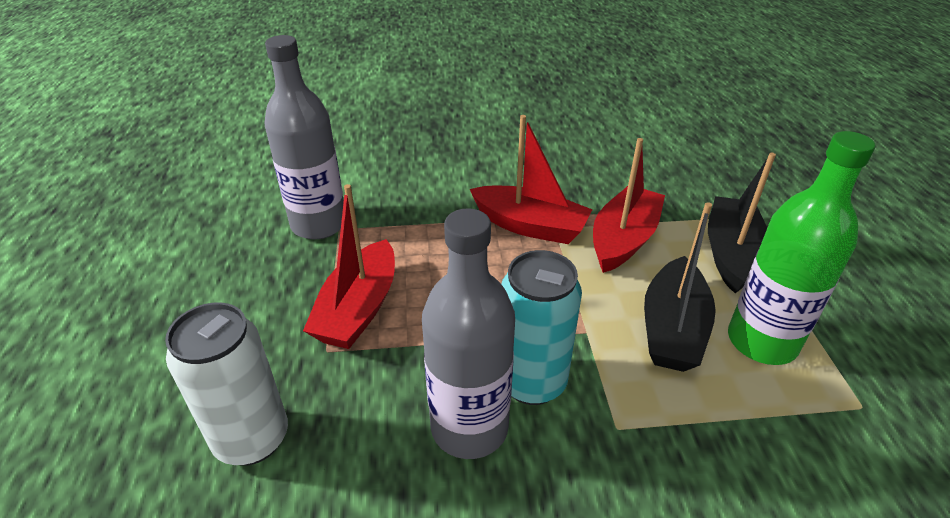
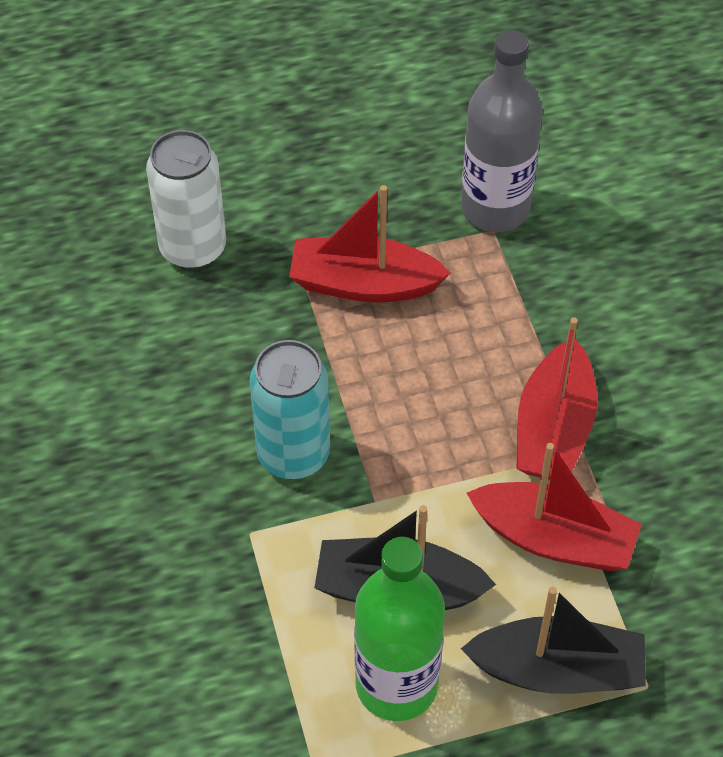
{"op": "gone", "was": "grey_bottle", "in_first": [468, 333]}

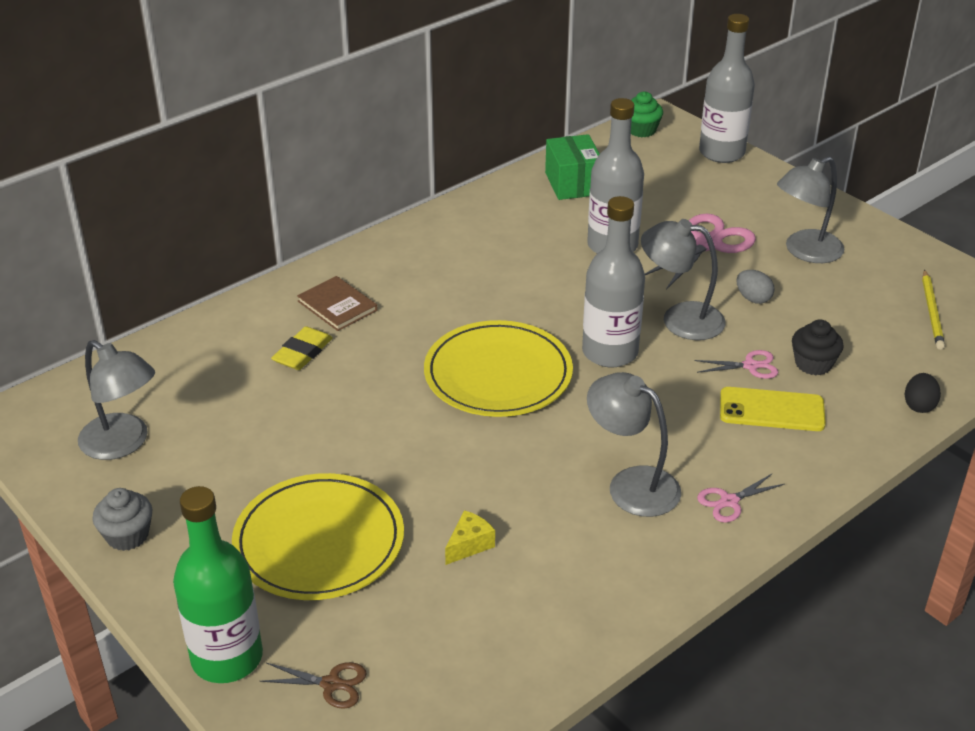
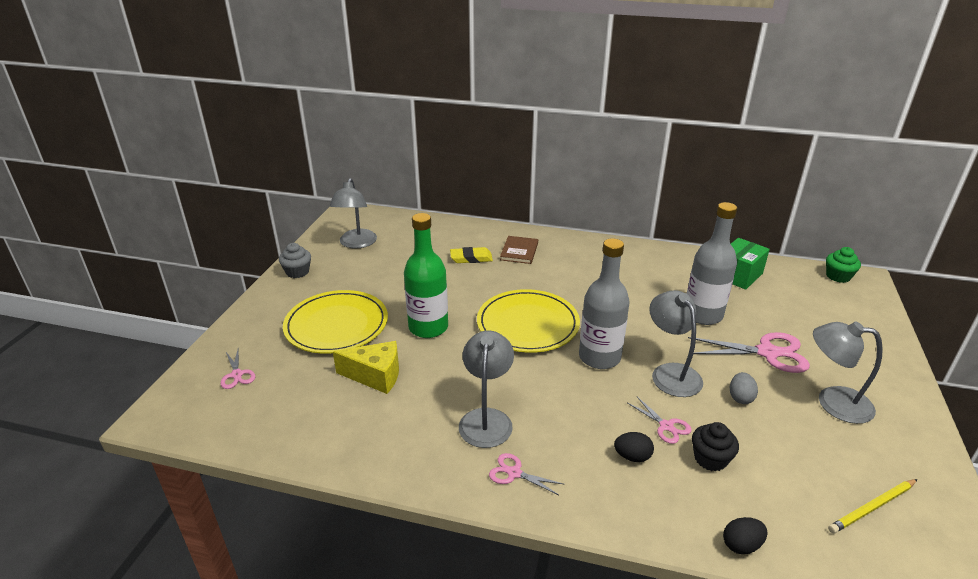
{"op": "gone", "was": "grey_bottle", "in_first": [727, 88]}
{"op": "swapped", "was": "yellow_phone", "now": "black_egg", "in_first": [773, 409], "in_second": [634, 447]}
{"op": "shifted", "was": "green_bottle", "in_first": [218, 584], "in_second": [426, 275]}
{"op": "scaled", "was": "yellow_cheese", "in_first": [470, 537], "in_second": [366, 367], "ratio": 1.74}
{"op": "repainted", "was": "brown_scissors", "now": "pink_scissors", "in_first": [313, 685], "in_second": [238, 369]}

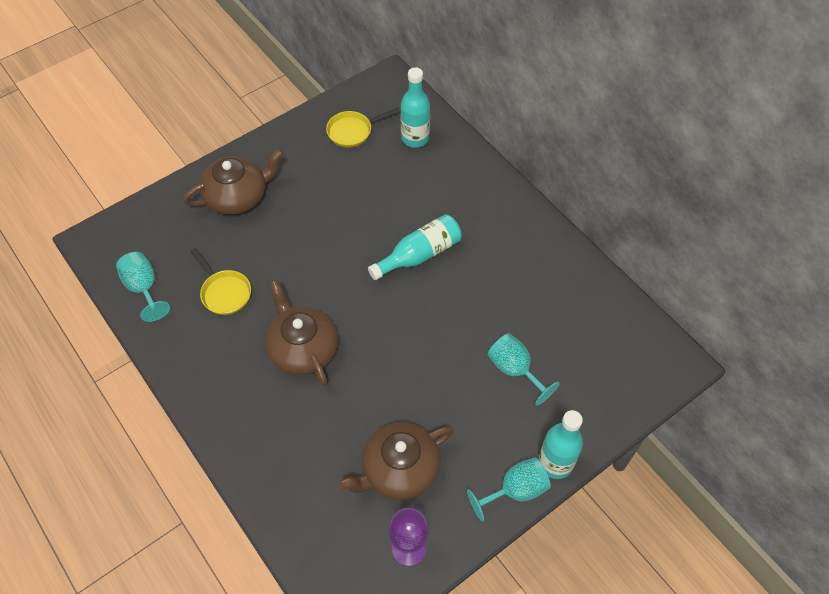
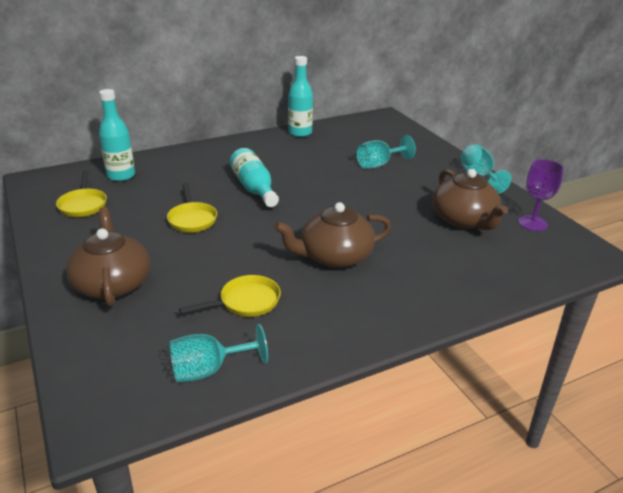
{"op": "shifted", "was": "turquoise_bottle", "in_first": [560, 444], "in_second": [300, 96]}
{"op": "new", "now": "yellow_pan", "in_second": [192, 208]}

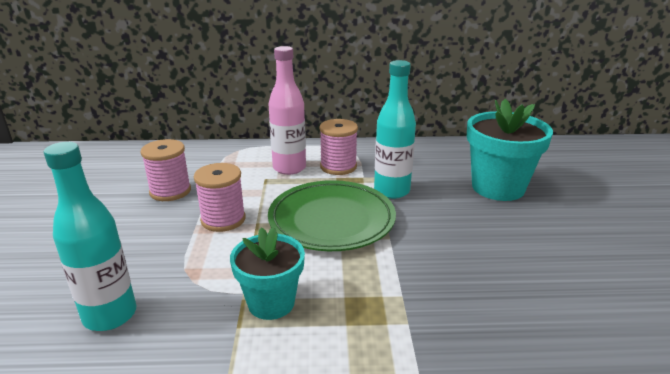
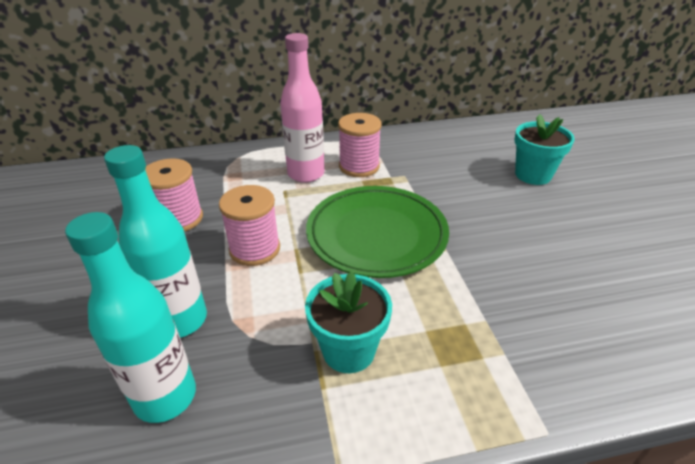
{"op": "shifted", "was": "turquoise_bottle", "in_first": [395, 129], "in_second": [155, 241]}
{"op": "scaled", "was": "turquoise_flower_pot", "in_first": [510, 150], "in_second": [544, 149], "ratio": 0.65}

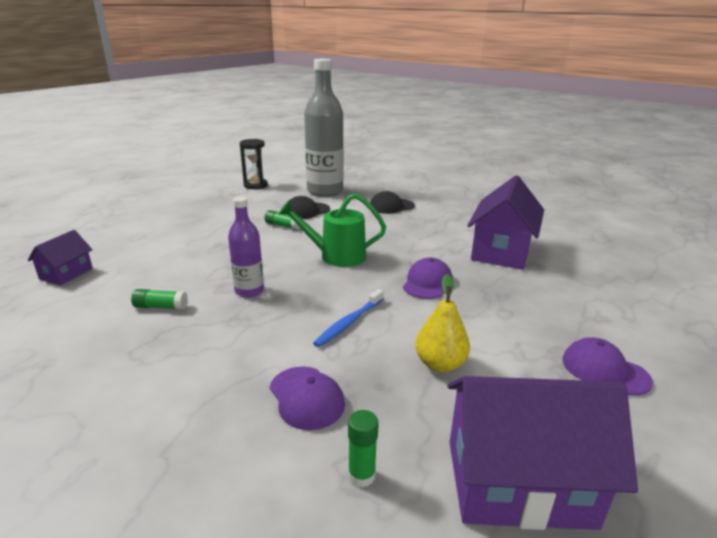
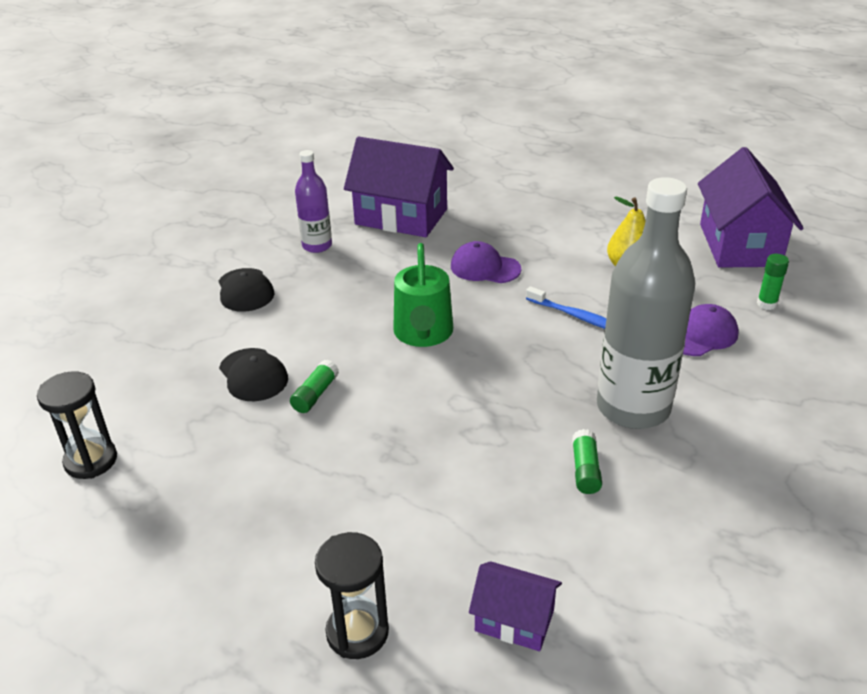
{"op": "shifted", "was": "grey_bottle", "in_first": [324, 128], "in_second": [646, 303]}
{"op": "shifted", "was": "purple_bottle", "in_first": [246, 247], "in_second": [313, 201]}
{"op": "gone", "was": "purple_cap", "in_first": [607, 367]}
{"op": "new", "now": "black_hourglass", "in_second": [352, 595]}

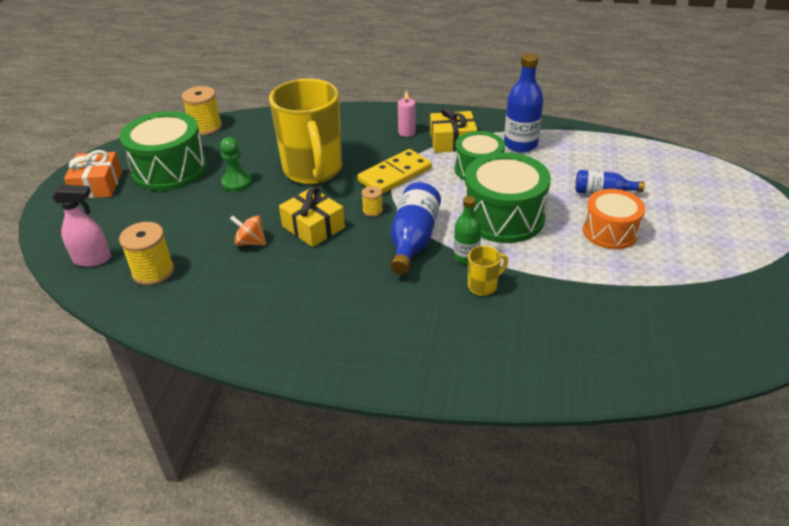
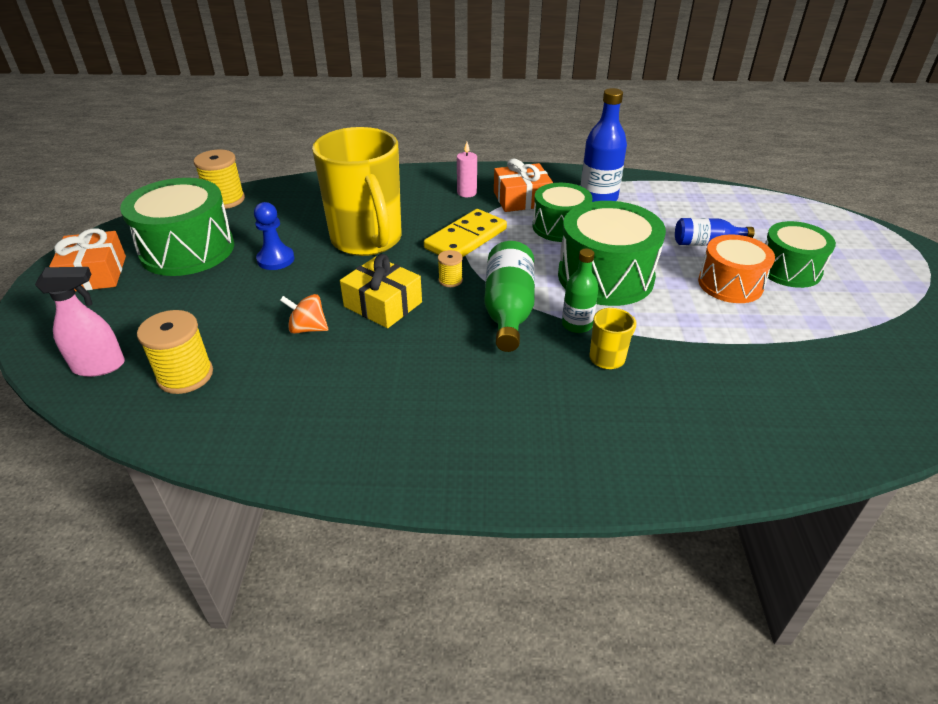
{"op": "repainted", "was": "yellow_gift", "now": "orange_gift", "in_first": [453, 130], "in_second": [523, 185]}
{"op": "repainted", "was": "green_pawn", "now": "blue_pawn", "in_first": [236, 164], "in_second": [274, 236]}
{"op": "repainted", "was": "blue_bottle", "now": "green_bottle", "in_first": [415, 228], "in_second": [509, 296]}
{"op": "new", "now": "green_drum", "in_second": [800, 254]}

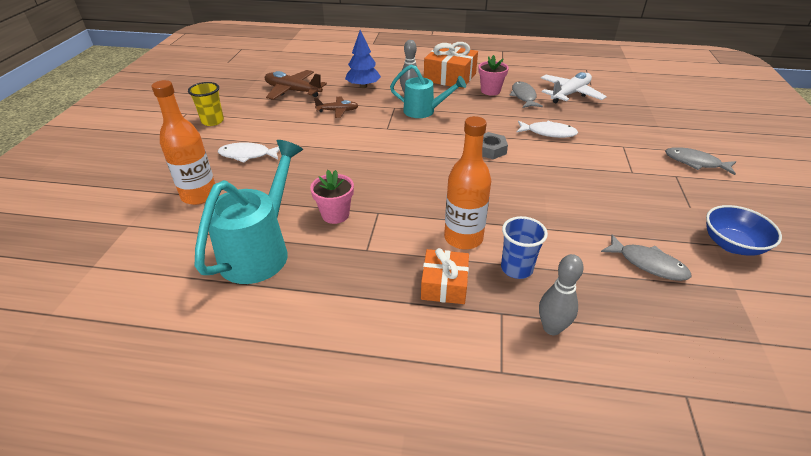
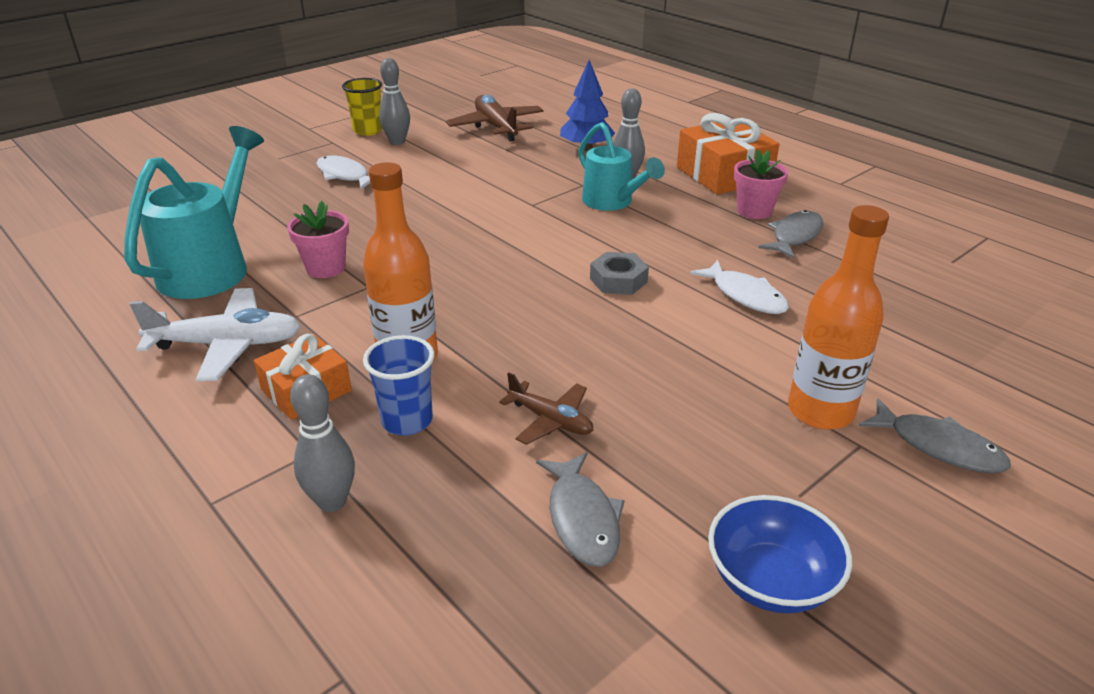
{"op": "shifted", "was": "white_plane", "in_first": [574, 88], "in_second": [215, 334]}
{"op": "shifted", "was": "orange_bottle", "in_first": [183, 142], "in_second": [838, 317]}
{"op": "shifted", "was": "brown_plane", "in_first": [336, 107], "in_second": [546, 408]}
{"op": "rotated", "was": "turquoise_watering_can", "in_first": [249, 212], "in_second": [194, 212], "clockwise": -45}
{"op": "rotated", "was": "grey_fish", "in_first": [700, 161], "in_second": [935, 435], "clockwise": 150}
{"op": "new", "now": "grey_bowling_pin", "in_second": [394, 101]}

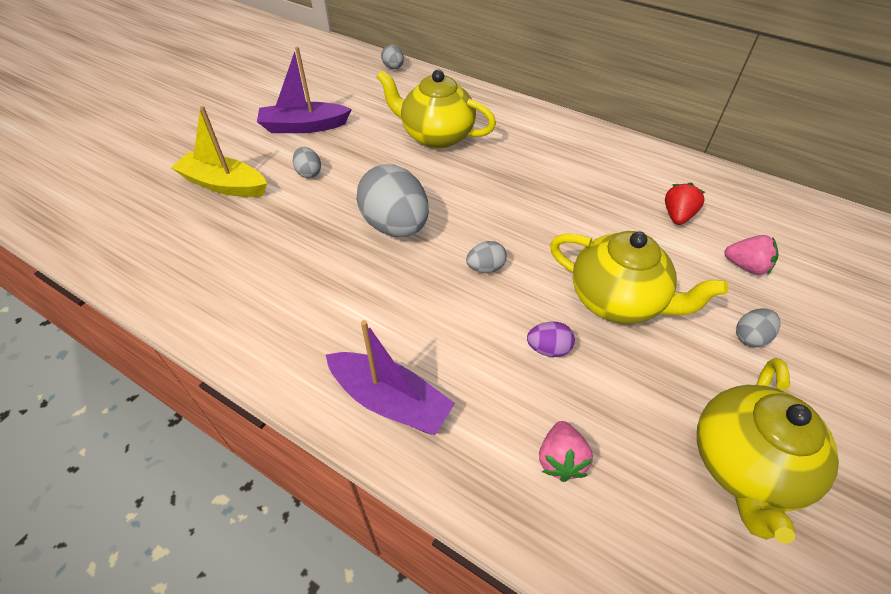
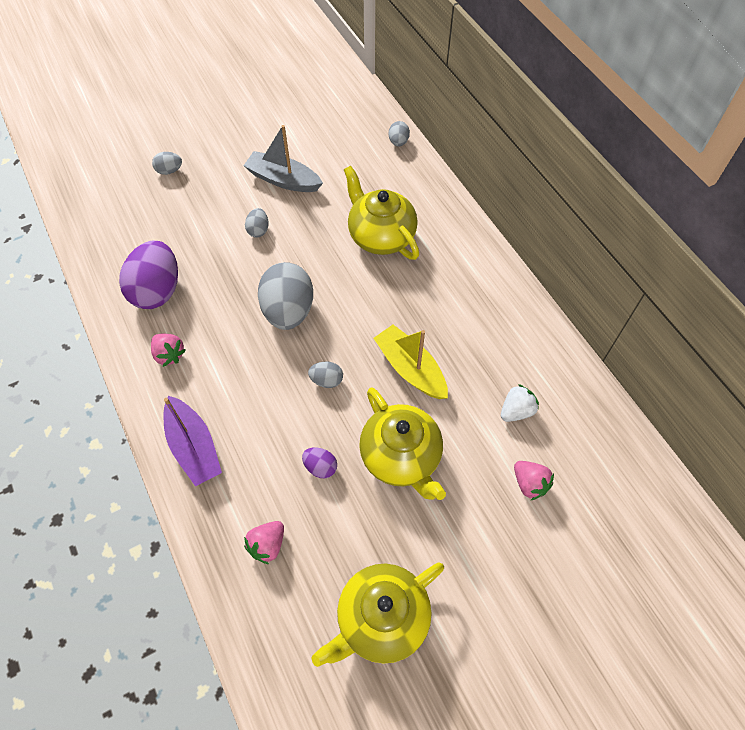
{"op": "repainted", "was": "purple_boat", "now": "grey_boat", "in_first": [304, 90], "in_second": [283, 158]}
{"op": "shifted", "was": "yellow_boat", "in_first": [219, 151], "in_second": [411, 362]}
{"op": "repainted", "was": "red_strawberry", "now": "white_strawberry", "in_first": [685, 204], "in_second": [520, 403]}
{"op": "shifted", "was": "grey_egg", "in_first": [758, 327], "in_second": [167, 163]}
{"op": "new", "now": "purple_egg", "in_second": [148, 275]}
{"op": "new", "now": "pink_strawberry", "in_second": [168, 350]}

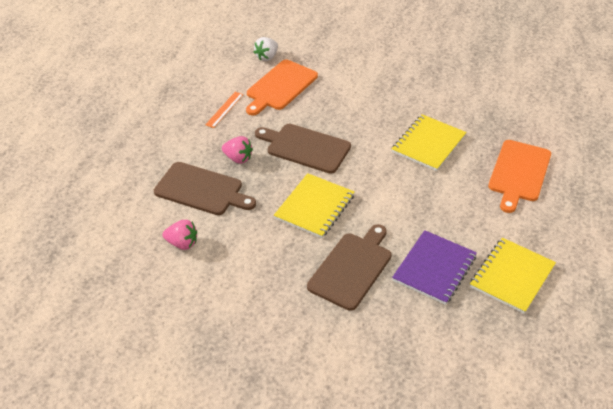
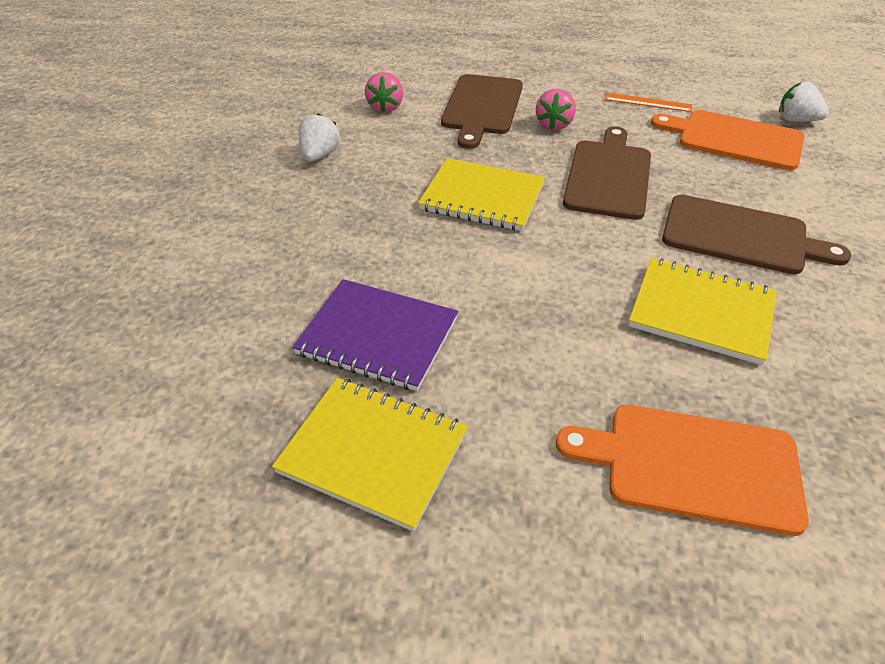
{"op": "shifted", "was": "brown_cutting_board", "in_first": [349, 267], "in_second": [756, 234]}
{"op": "new", "now": "white_strawberry", "in_second": [319, 137]}

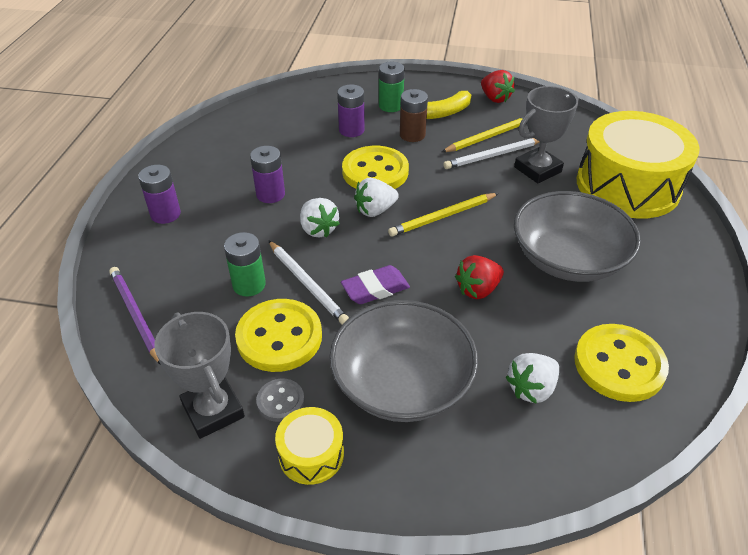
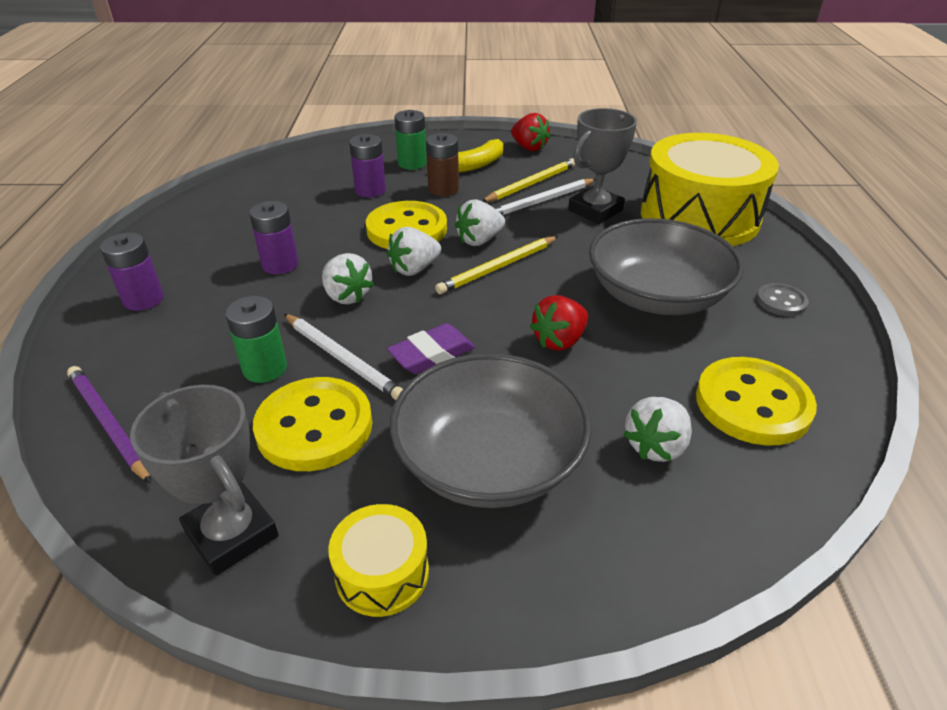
{"op": "shifted", "was": "grey_button", "in_first": [280, 400], "in_second": [782, 299]}
{"op": "new", "now": "white_strawberry", "in_second": [480, 223]}

